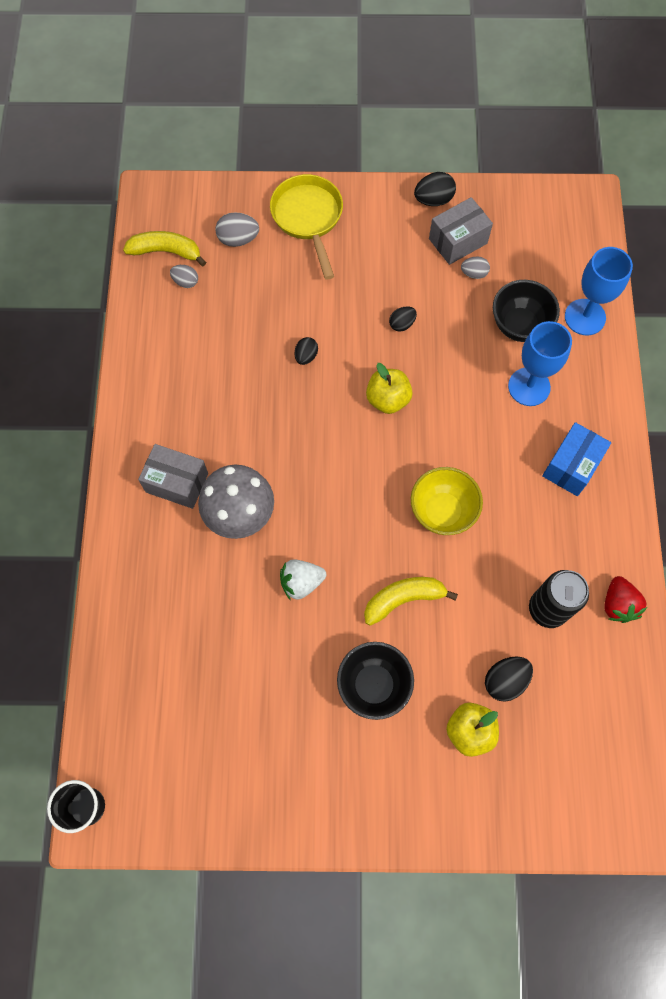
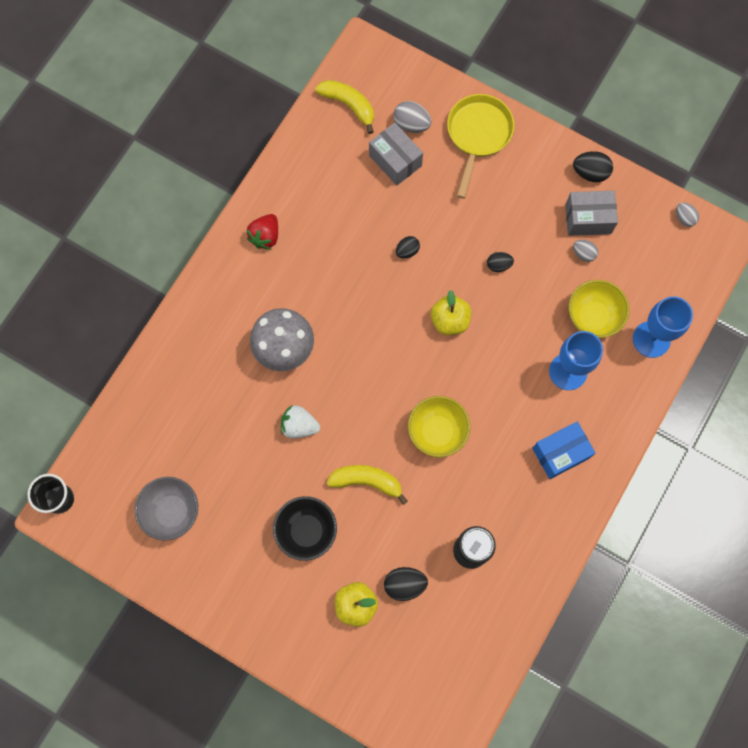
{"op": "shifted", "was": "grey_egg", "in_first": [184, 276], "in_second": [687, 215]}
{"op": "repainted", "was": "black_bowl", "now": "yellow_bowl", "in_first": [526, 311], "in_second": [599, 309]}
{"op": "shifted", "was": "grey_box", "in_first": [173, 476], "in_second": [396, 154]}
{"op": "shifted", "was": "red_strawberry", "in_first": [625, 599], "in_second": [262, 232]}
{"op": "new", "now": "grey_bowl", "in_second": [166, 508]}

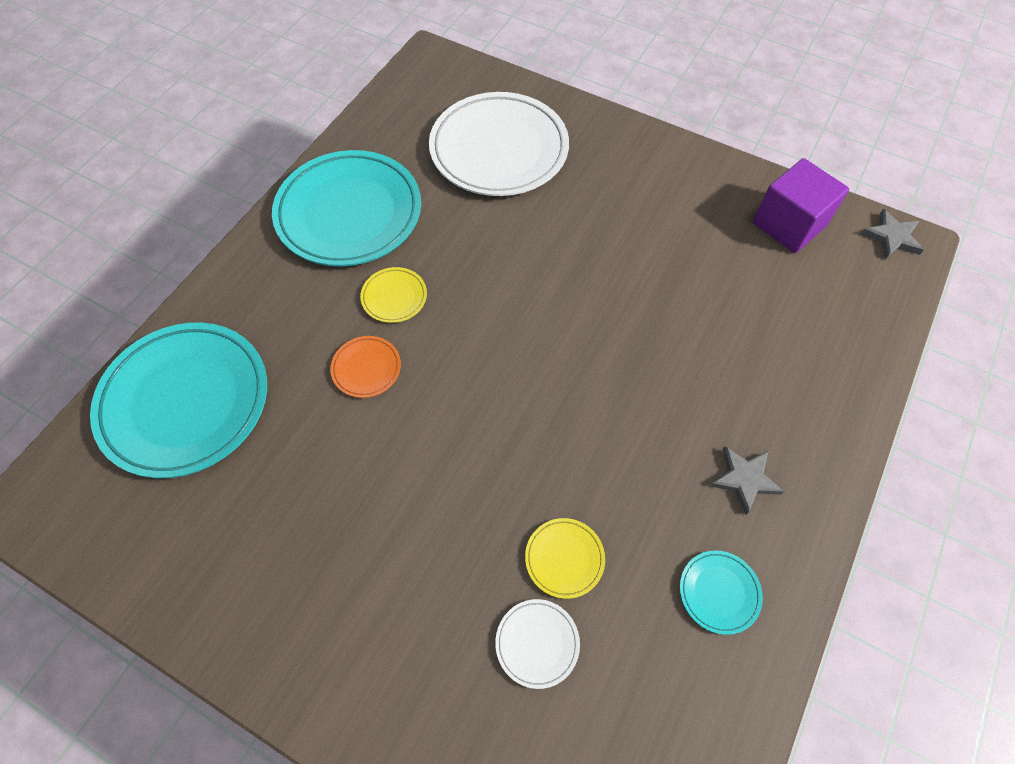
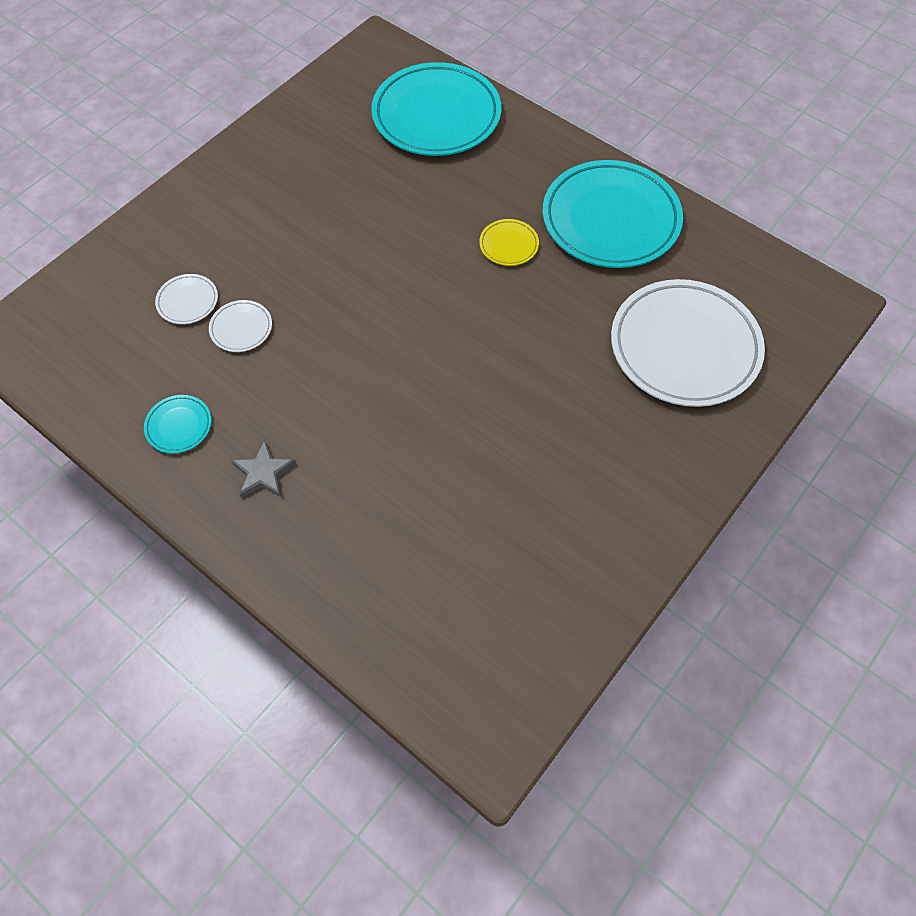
{"op": "gone", "was": "purple_cube", "in_first": [801, 205]}
{"op": "gone", "was": "grey_star", "in_first": [892, 234]}
{"op": "gone", "was": "orange_plate", "in_first": [365, 367]}
{"op": "repainted", "was": "yellow_plate", "now": "white_plate", "in_first": [565, 558], "in_second": [240, 326]}

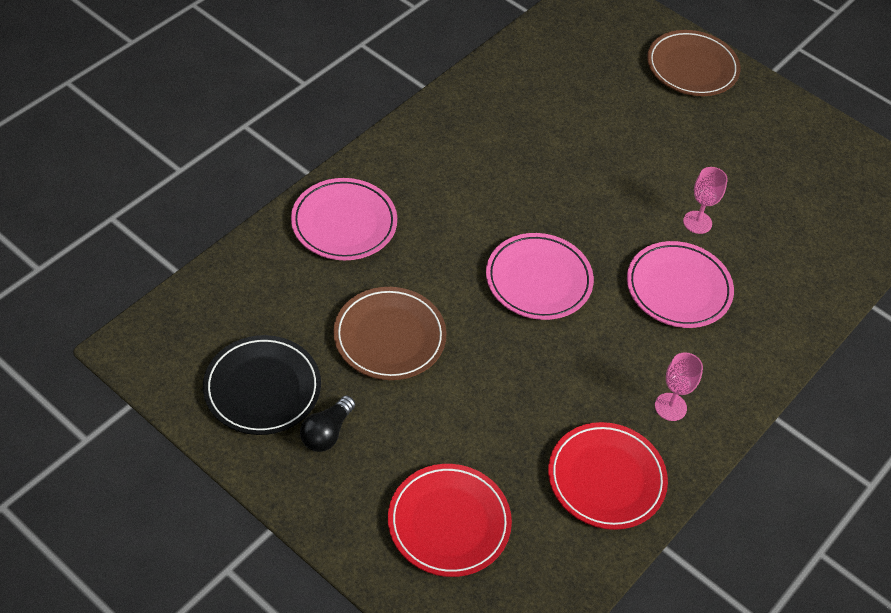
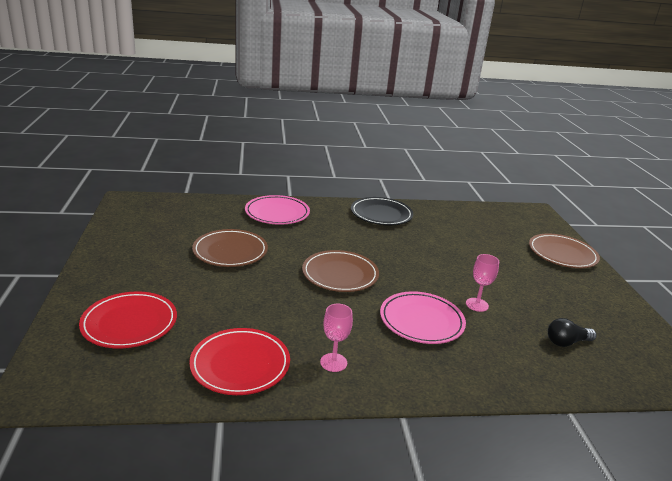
{"op": "repainted", "was": "pink_plate", "now": "brown_plate", "in_first": [540, 276], "in_second": [340, 271]}
{"op": "shifted", "was": "black_plate", "in_first": [262, 385], "in_second": [382, 211]}
{"op": "shifted", "was": "black_light_bulb", "in_first": [327, 423], "in_second": [572, 332]}

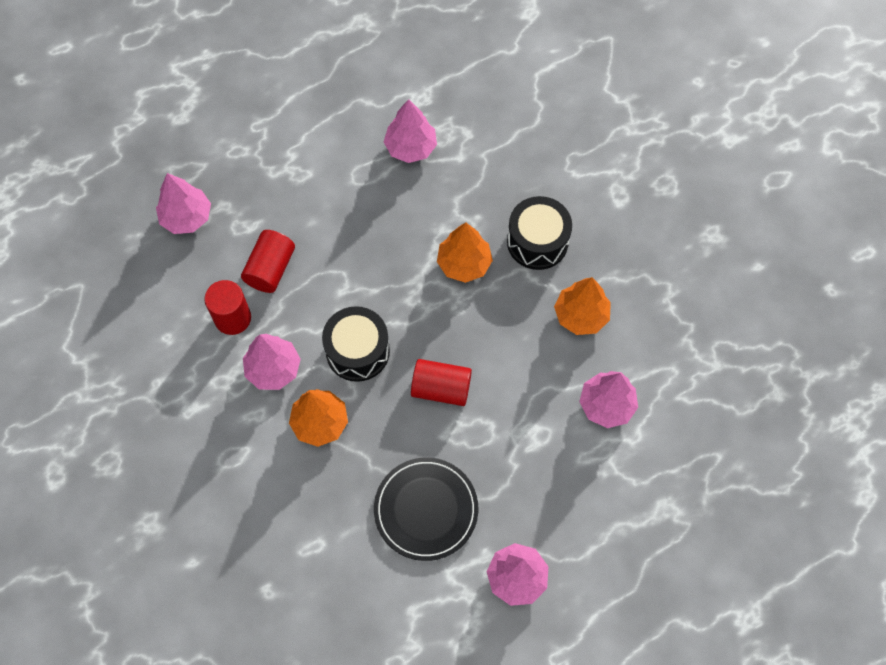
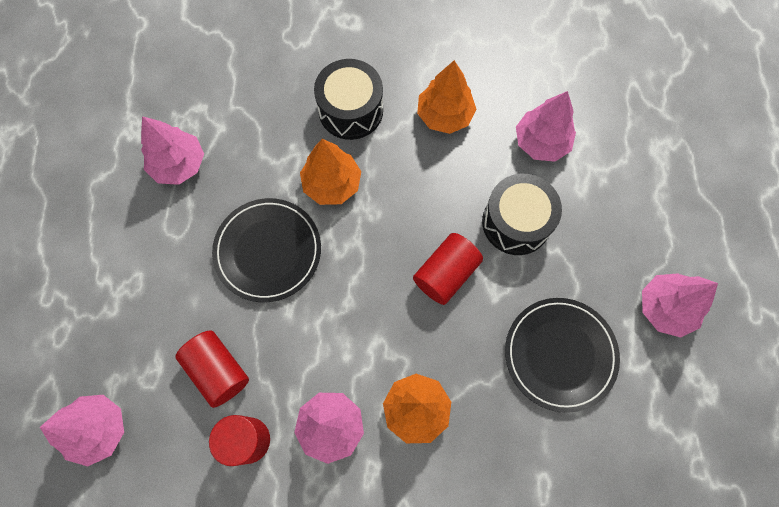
{"op": "shifted", "was": "black_drum", "in_first": [356, 344], "in_second": [522, 214]}
{"op": "new", "now": "black_plate", "in_second": [266, 250]}

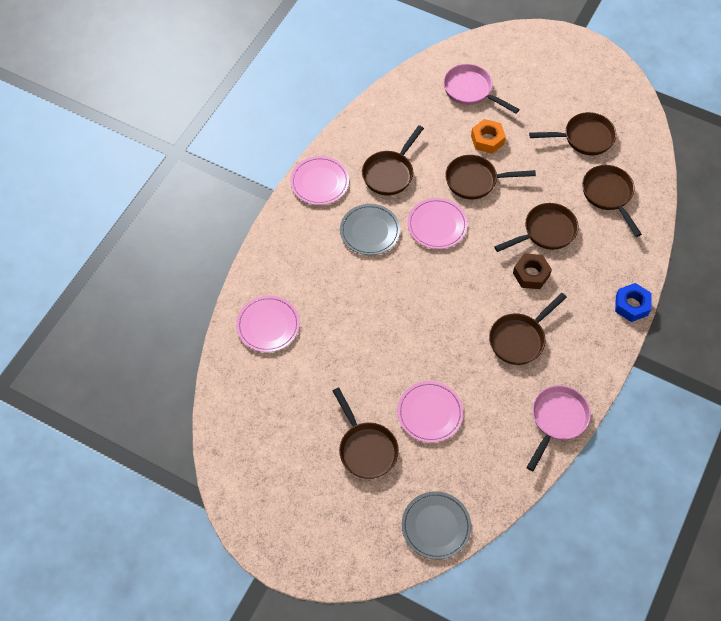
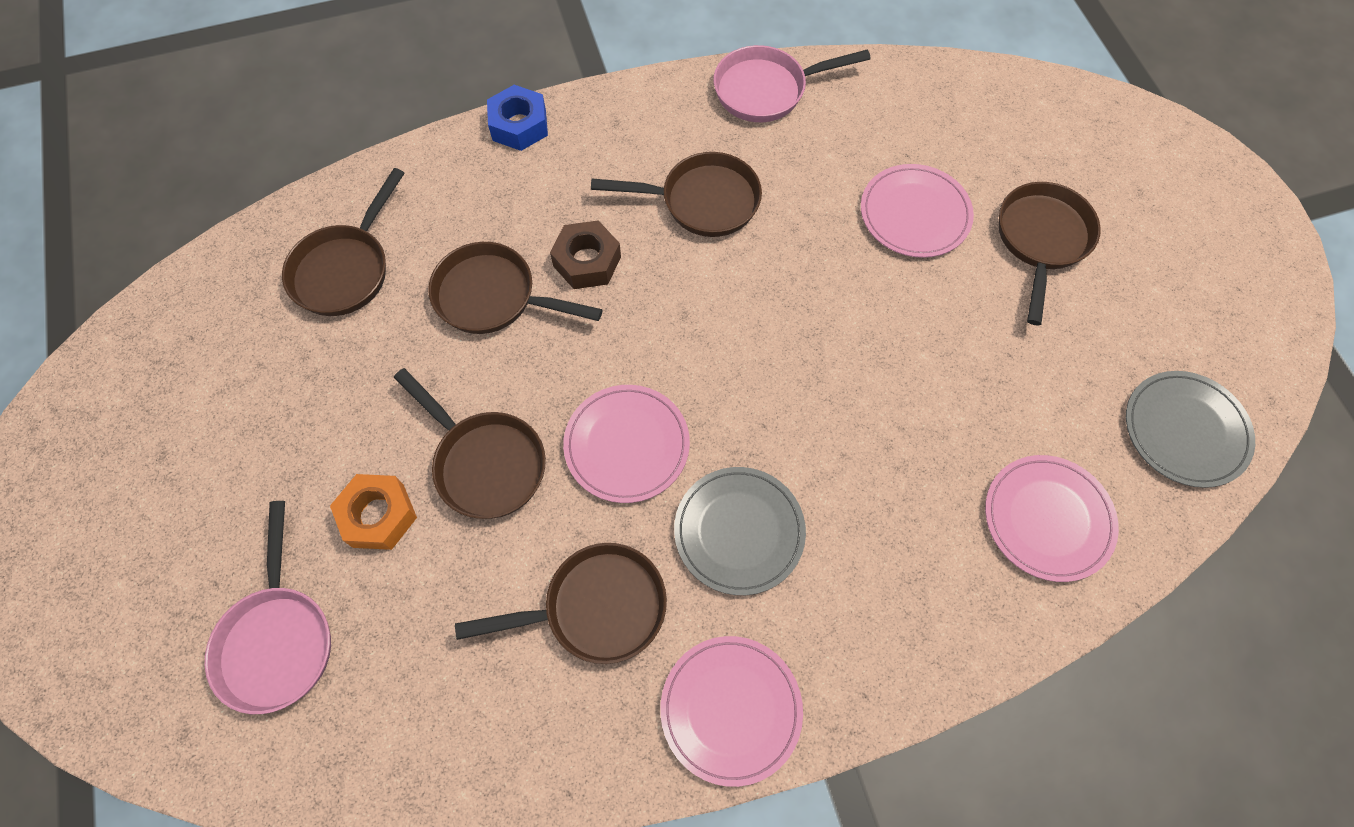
{"op": "gone", "was": "brown_pan", "in_first": [572, 133]}
{"op": "shifted", "was": "grey_plate", "in_first": [436, 525], "in_second": [1190, 429]}

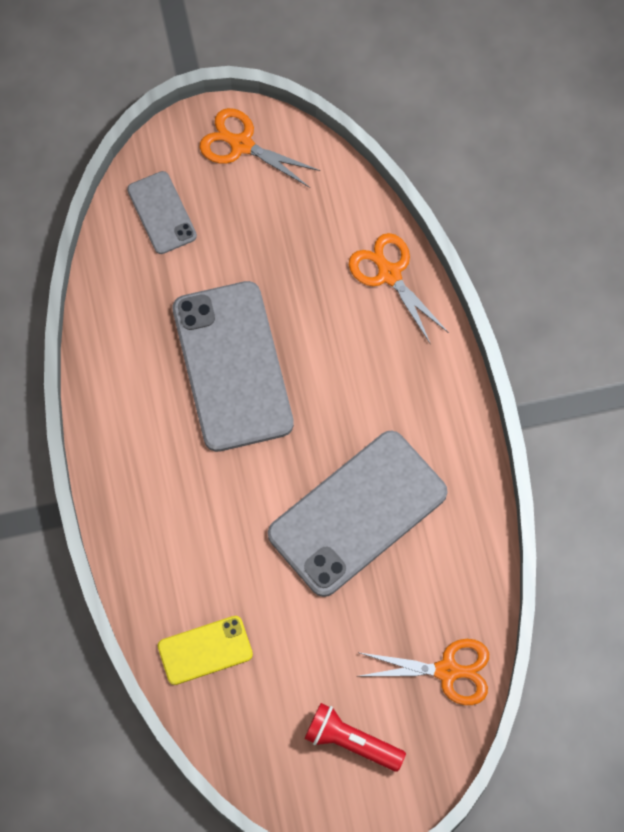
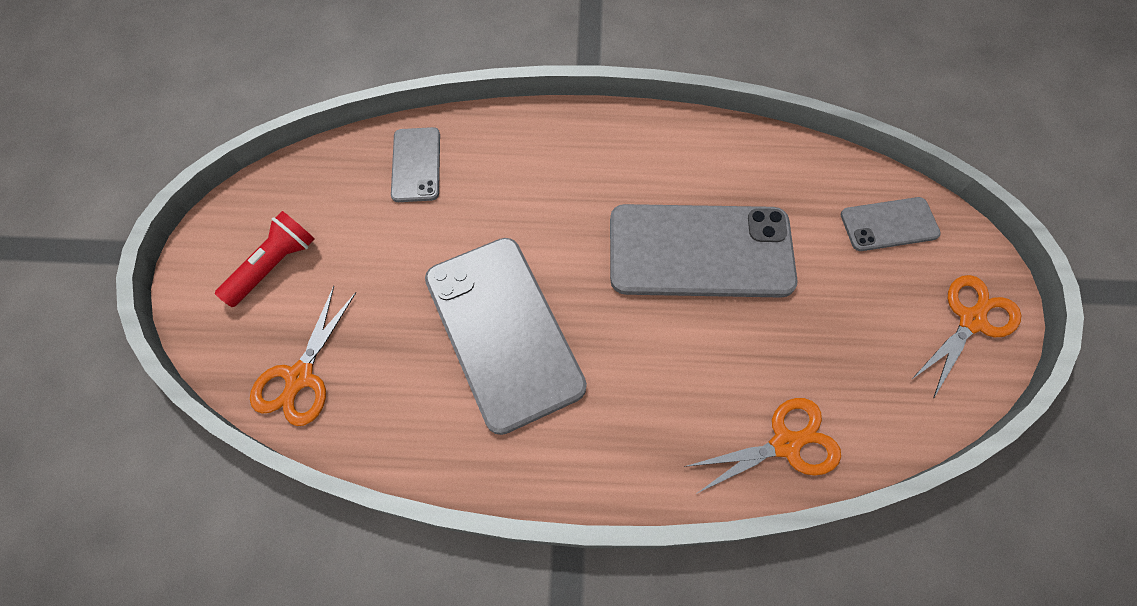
{"op": "repainted", "was": "yellow_phone", "now": "grey_phone", "in_first": [205, 650], "in_second": [415, 164]}

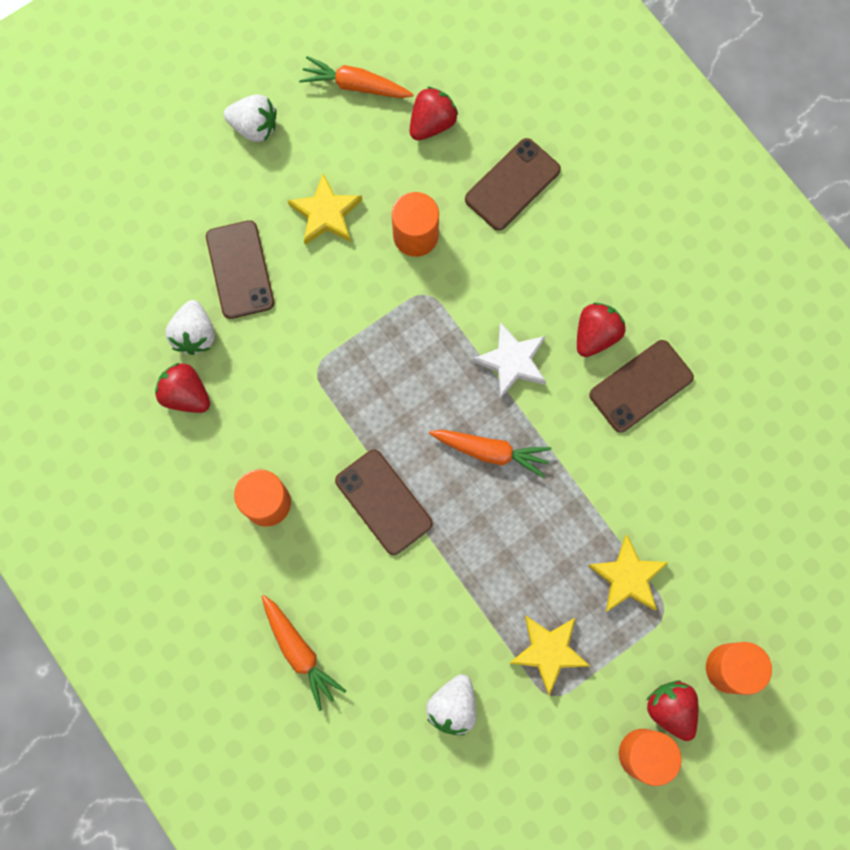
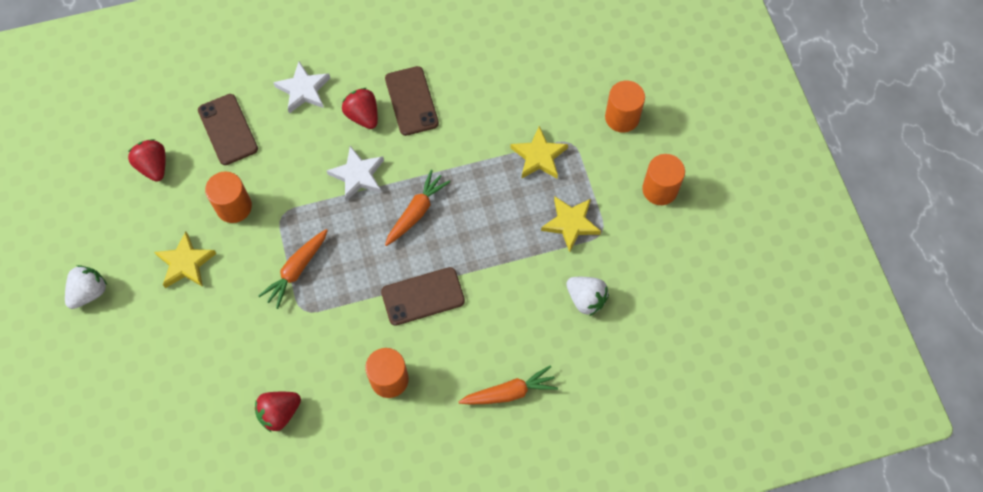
{"op": "shifted", "was": "orange_carrot", "in_first": [356, 77], "in_second": [293, 269]}
{"op": "gone", "was": "brown_phone", "in_first": [240, 269]}
{"op": "gone", "was": "white_strawberry", "in_first": [190, 327]}
{"op": "gone", "was": "red_strawberry", "in_first": [672, 710]}
{"op": "new", "now": "white_star", "in_second": [301, 88]}

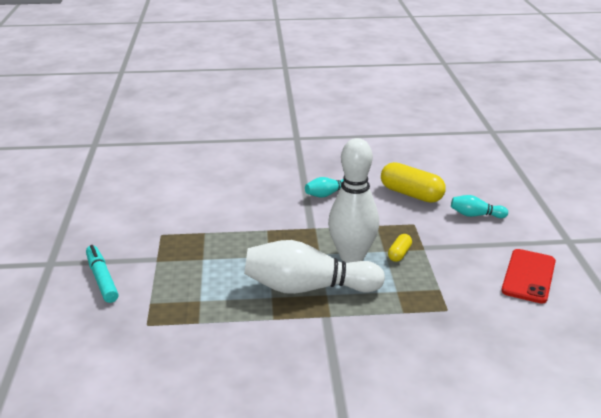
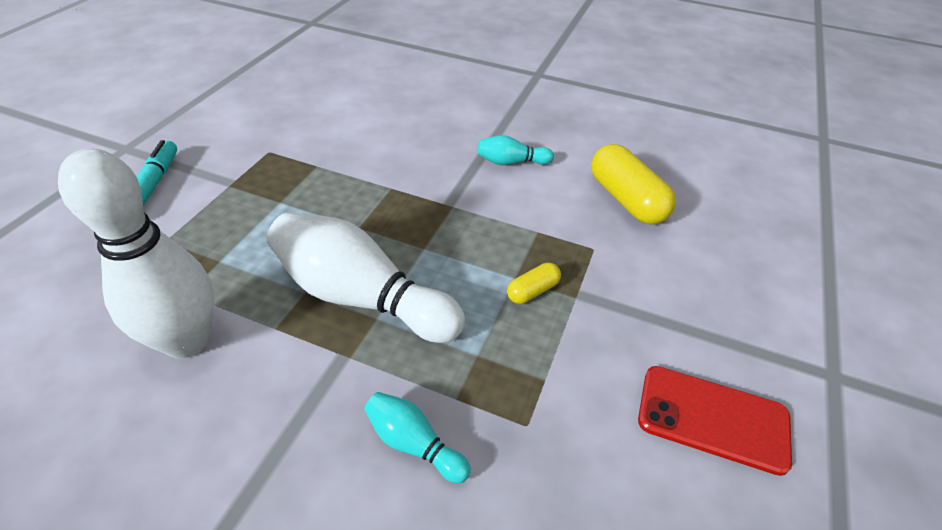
{"op": "shifted", "was": "white_bowling_pin", "in_first": [353, 200], "in_second": [136, 254]}
{"op": "shifted", "was": "turquoise_bowling_pin", "in_first": [479, 206], "in_second": [417, 437]}
{"op": "rotated", "was": "red_phone", "in_first": [528, 276], "in_second": [715, 421], "clockwise": 60}

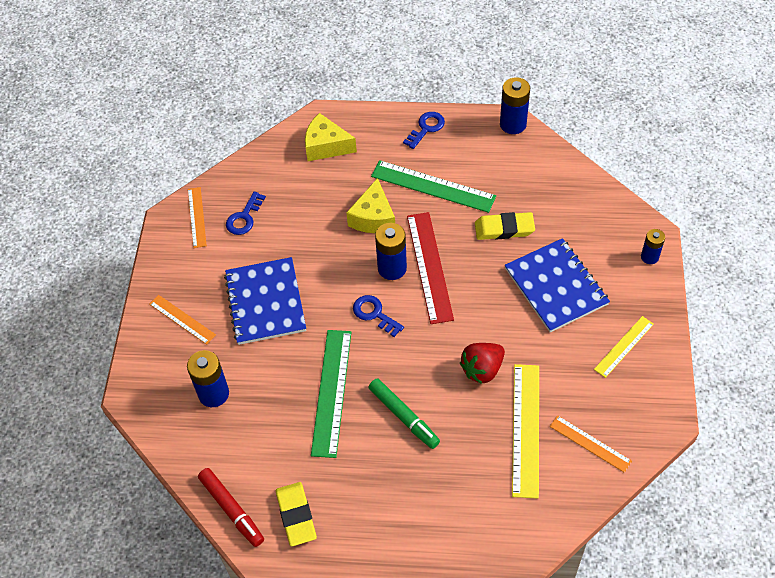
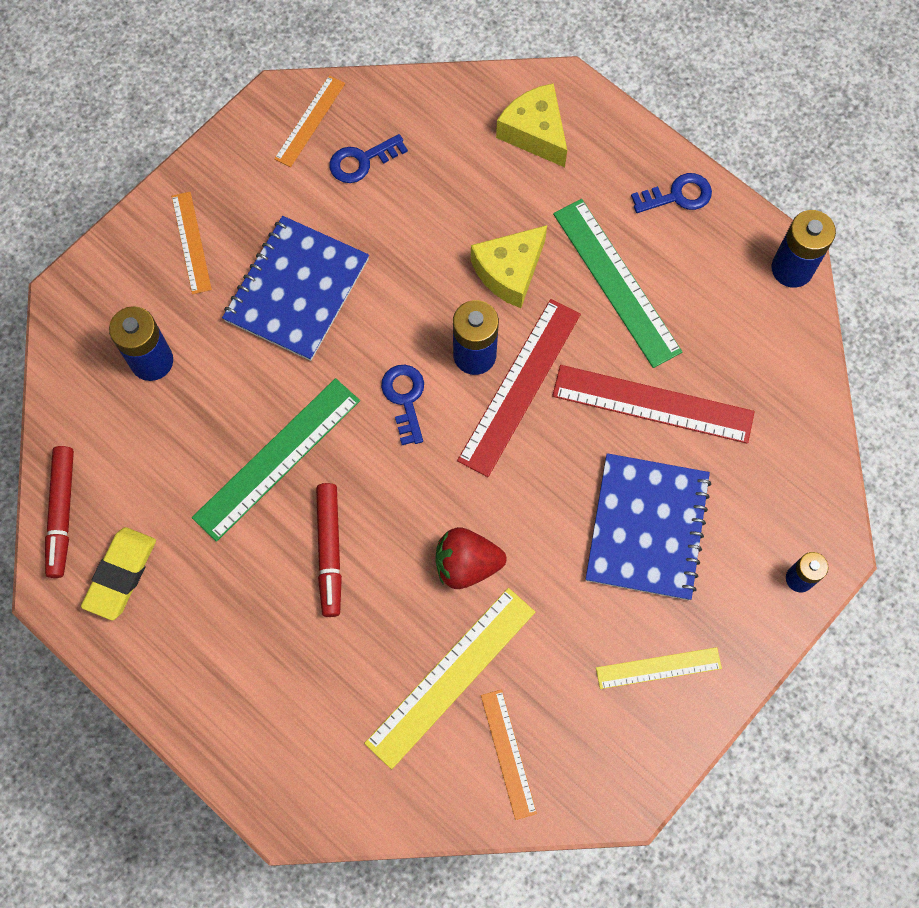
{"op": "swapped", "was": "yellow_eraser", "now": "red_ruler", "in_first": [505, 226], "in_second": [653, 404]}
{"op": "repainted", "was": "green_marker", "now": "red_marker", "in_first": [404, 413], "in_second": [329, 550]}

